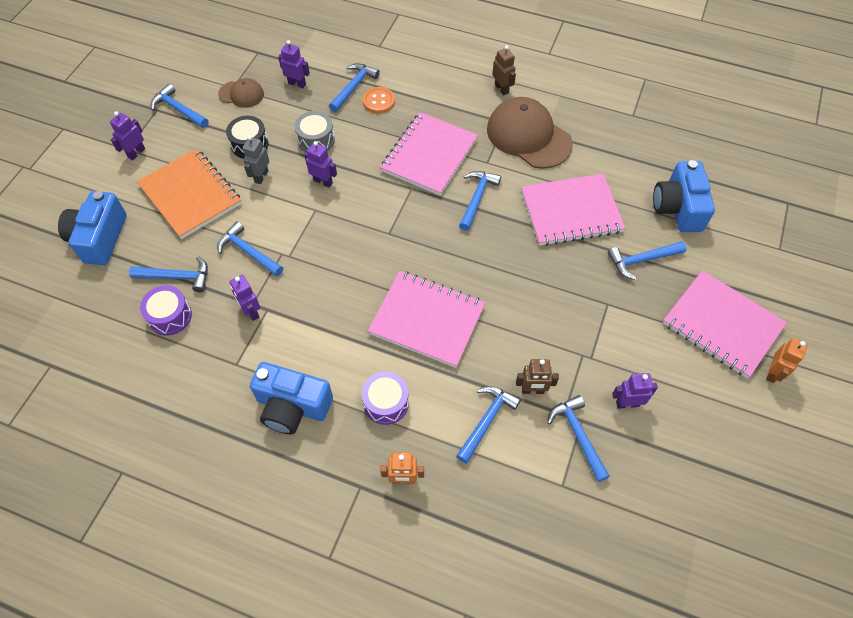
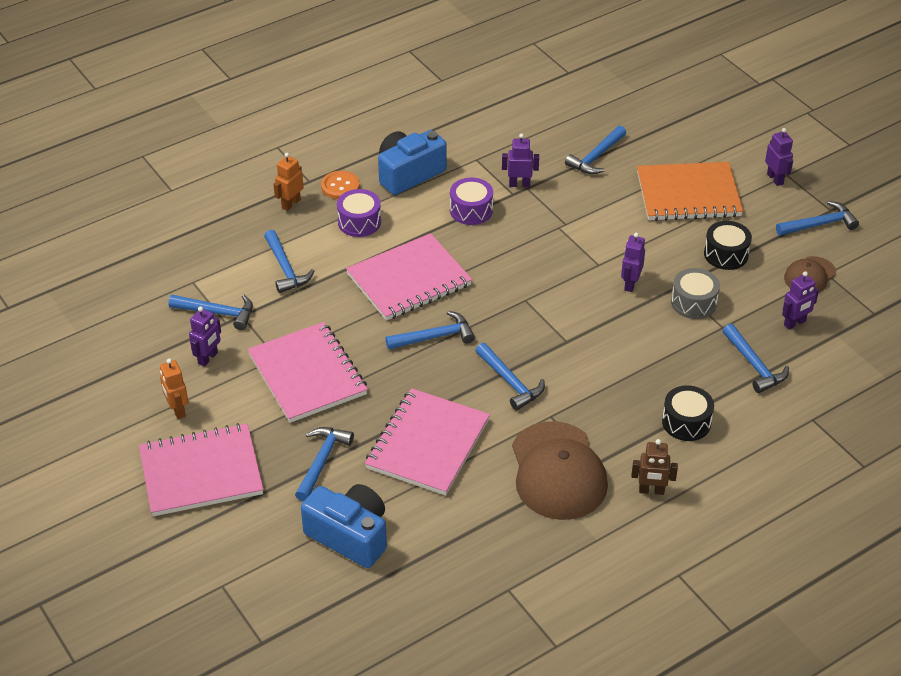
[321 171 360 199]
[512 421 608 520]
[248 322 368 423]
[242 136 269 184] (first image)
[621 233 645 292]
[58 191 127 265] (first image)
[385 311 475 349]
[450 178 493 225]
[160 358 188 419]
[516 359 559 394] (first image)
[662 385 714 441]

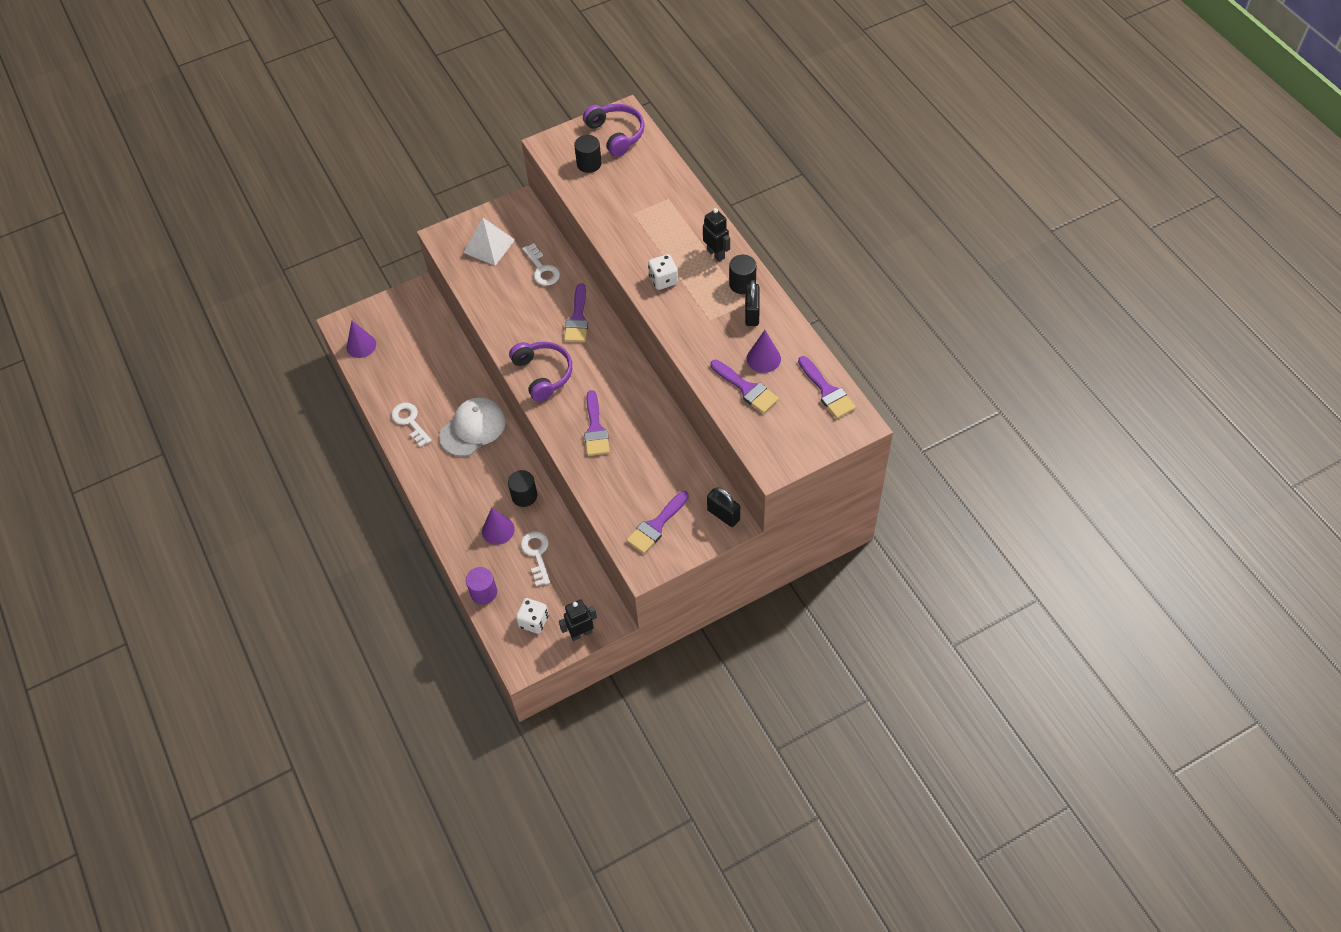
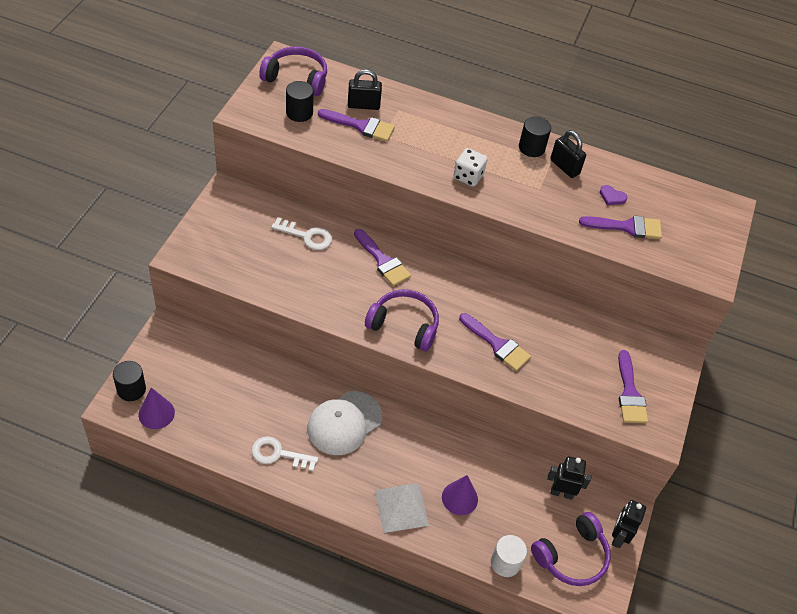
[547 456 591 500]
[375 484 429 533]
[600 185 628 205]
[318 109 395 142]
[307 391 382 455]
[113 361 146 401]
[348 69 382 110]
[521 531 550 586] (first image)
[491 535 527 577]
[531 512 611 586]

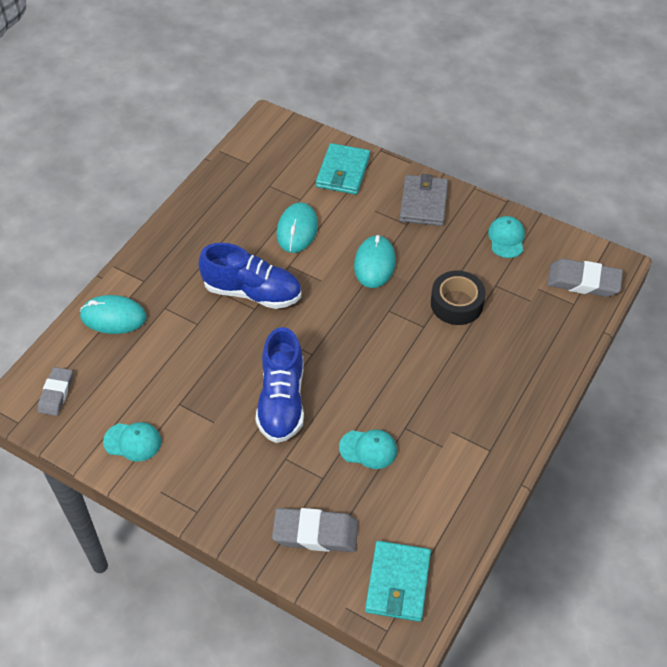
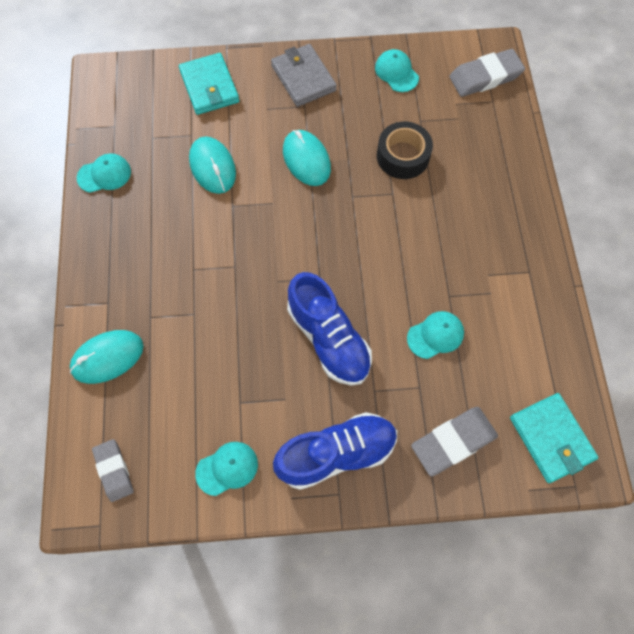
[273 412 397 490]
[77 153 131 193]

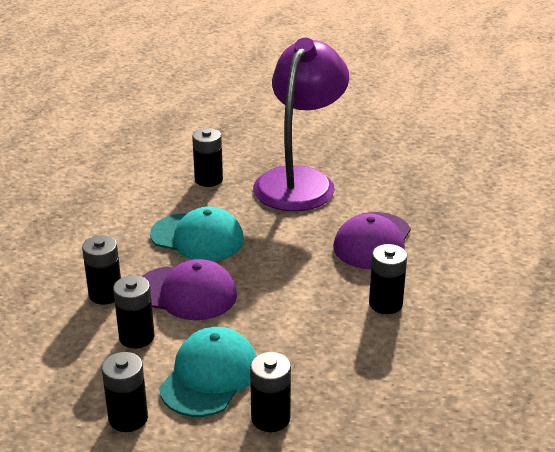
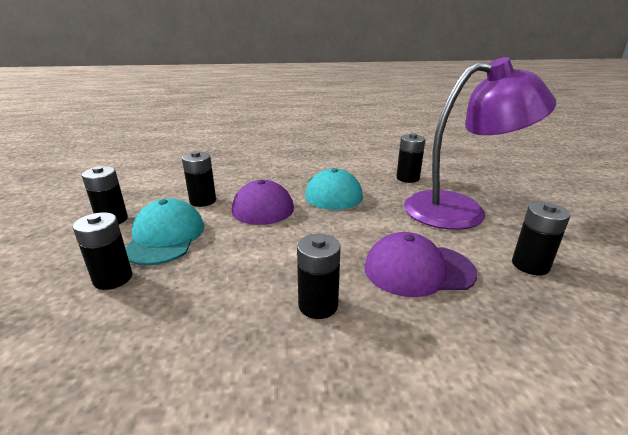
[512 202 570 275]
[125 198 204 266]

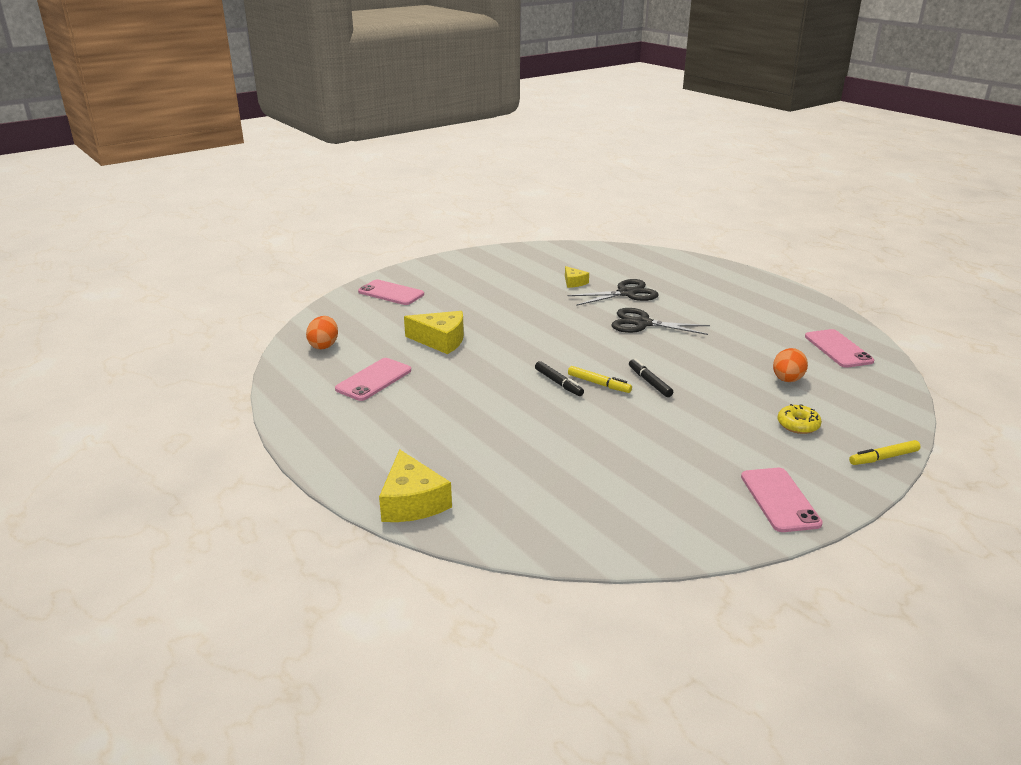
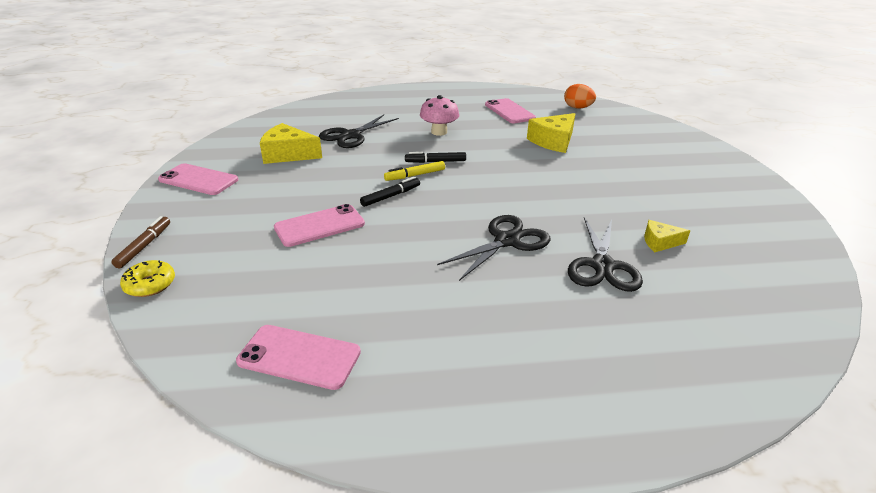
[274 204 365 247]
[773 348 808 382] (first image)
[360 177 420 207]
[120 260 175 297]
[111 216 170 268]
[260 123 322 164]
[420 95 459 136]
[319 115 399 148]

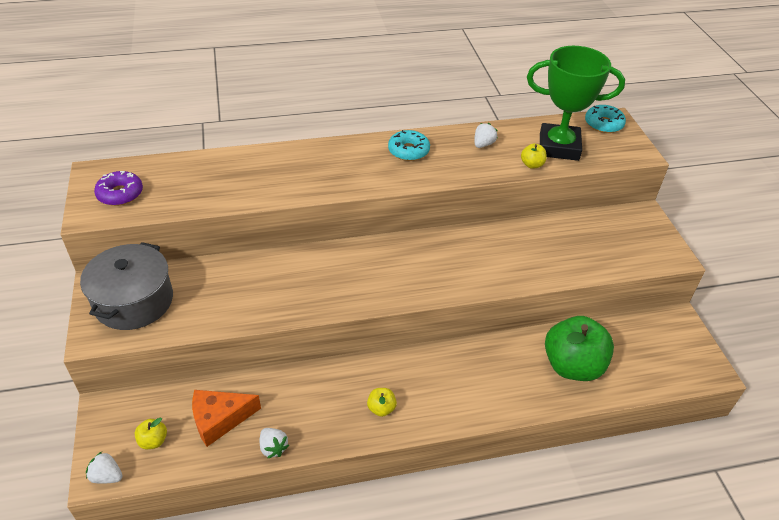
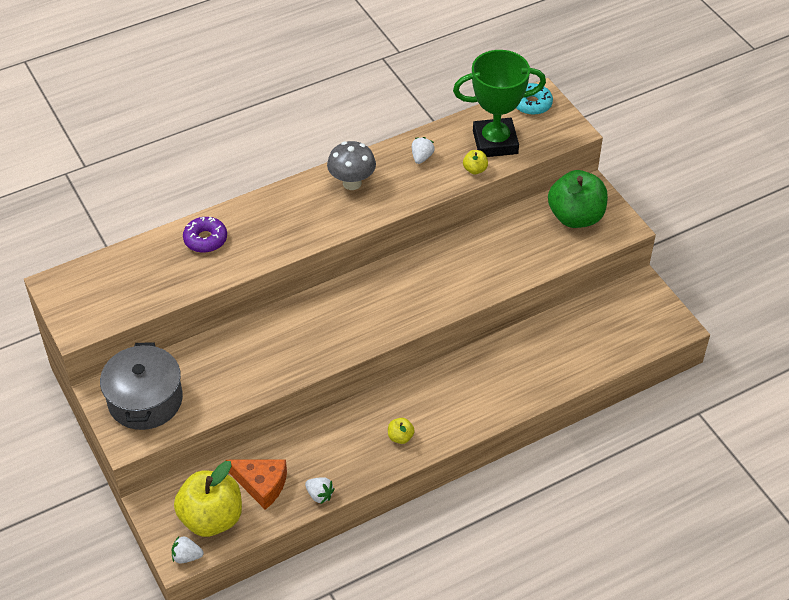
[327 141 376 190]
[183 217 227 253]
[548 170 608 228]
[226 459 287 510]
[174 461 242 537]

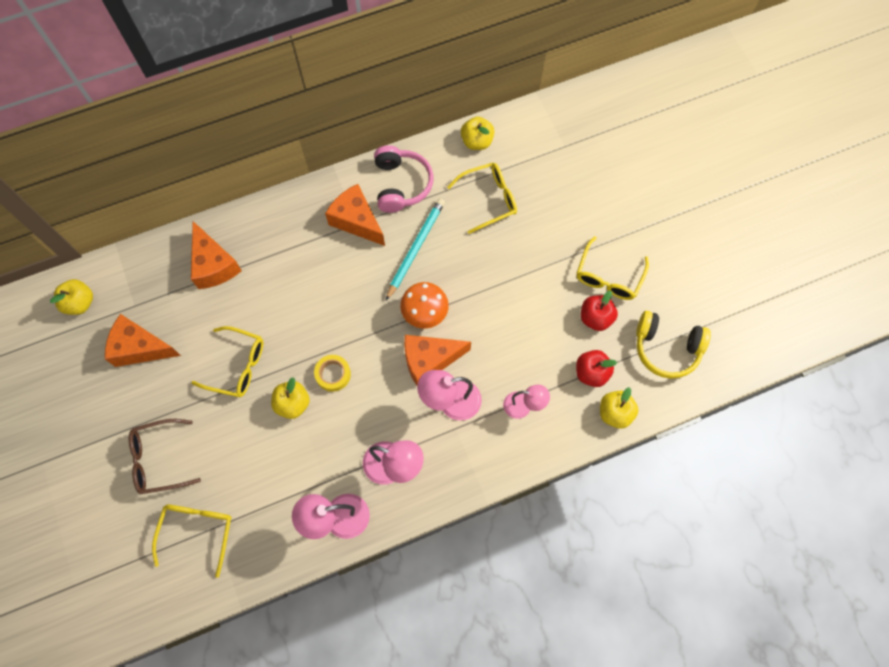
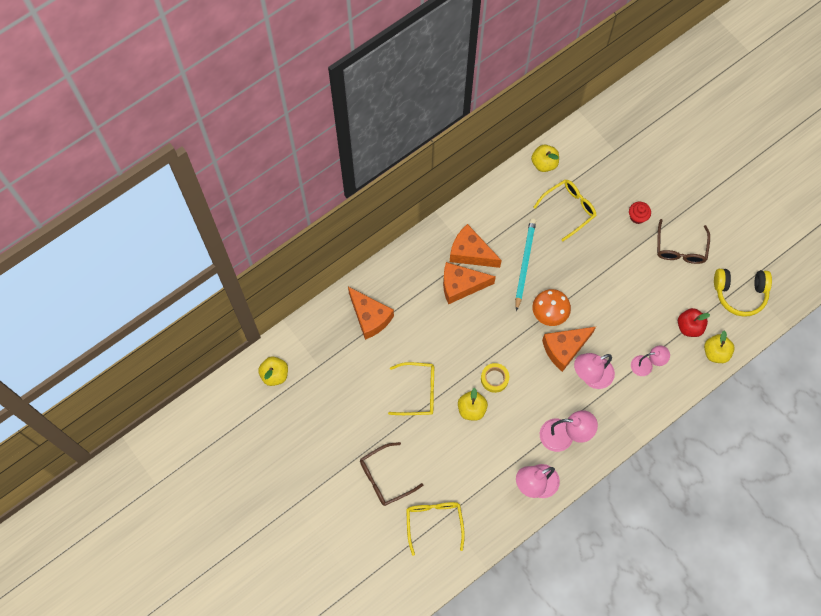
[374 145 434 213] (first image)
[657 219 710 264]
[581 290 618 331] (first image)
[443 262 496 304]
[629 202 651 224]

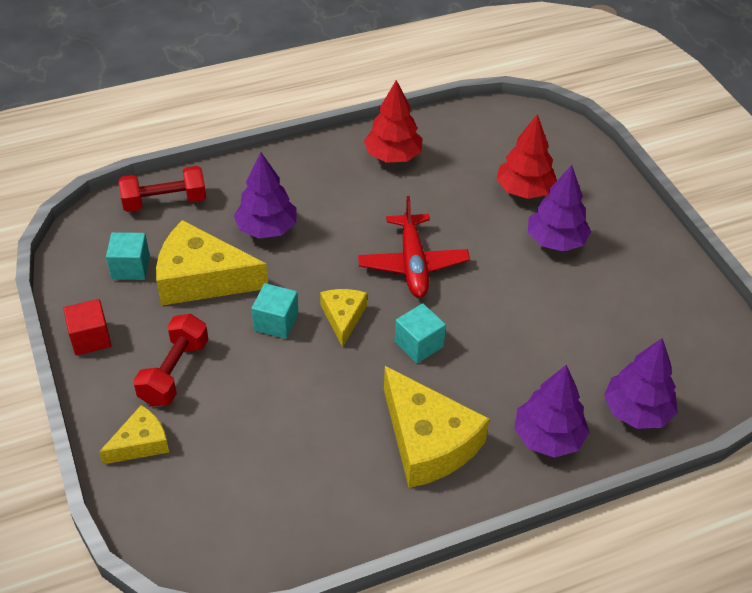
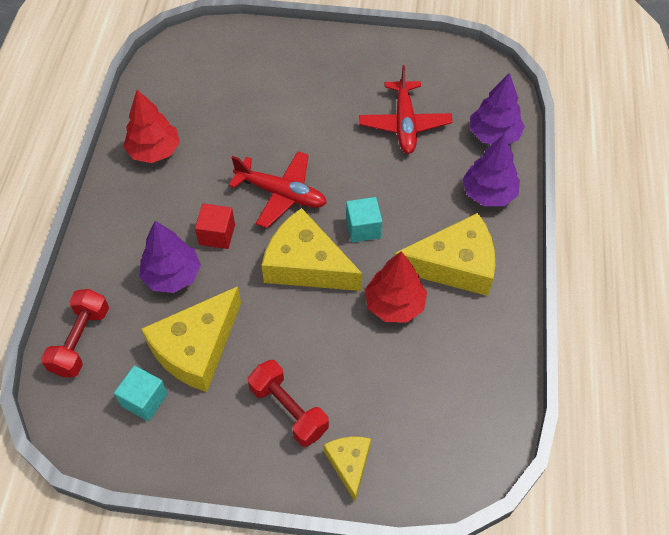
[365 251 427 323]
[528 165 591 252] (first image)
[252 283 298 339] (first image)
[261 208 362 291]
[195 204 235 249]
[359 65 453 154]

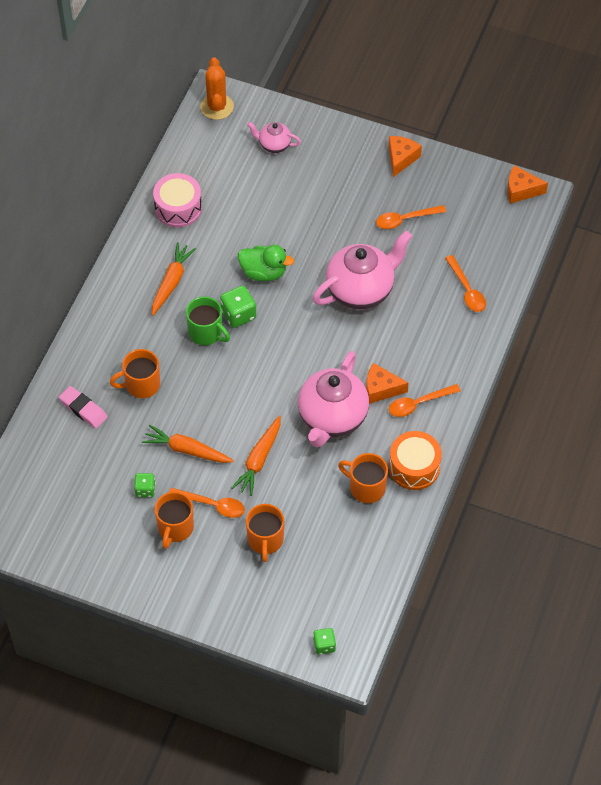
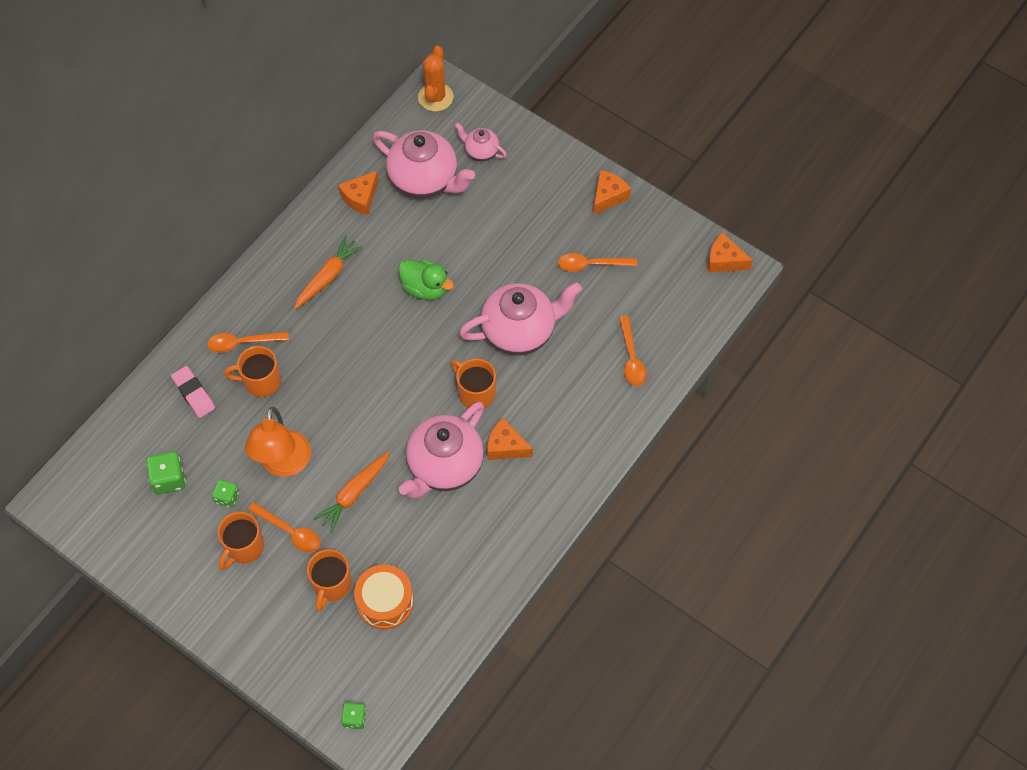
[338 171 379 215]
[146 451 186 494]
[186 296 230 345] (first image)
[207 332 289 353]
[245 407 311 477]
[354 564 414 629]
[451 359 496 408]
[373 130 475 199]

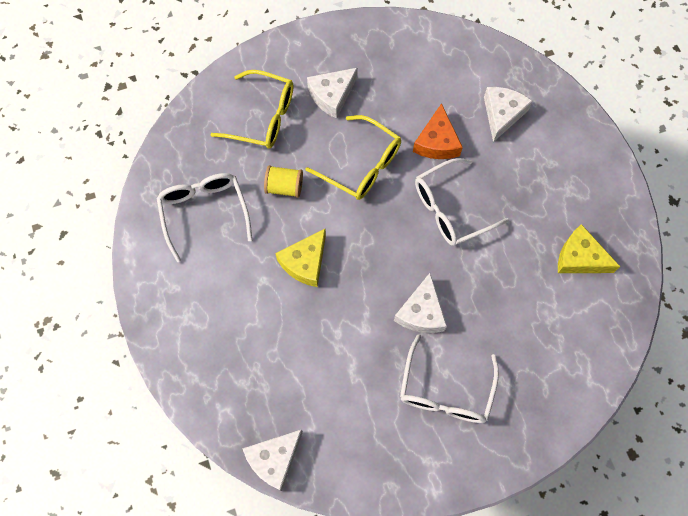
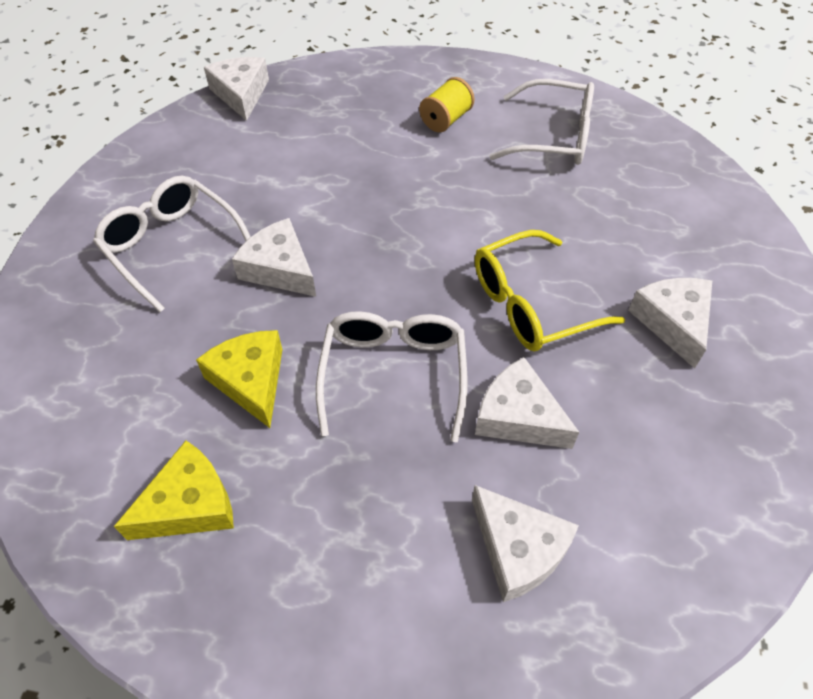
[210 70 293 149] (first image)
[475 357 579 449]
[419 77 475 132]
[196 330 283 428]

